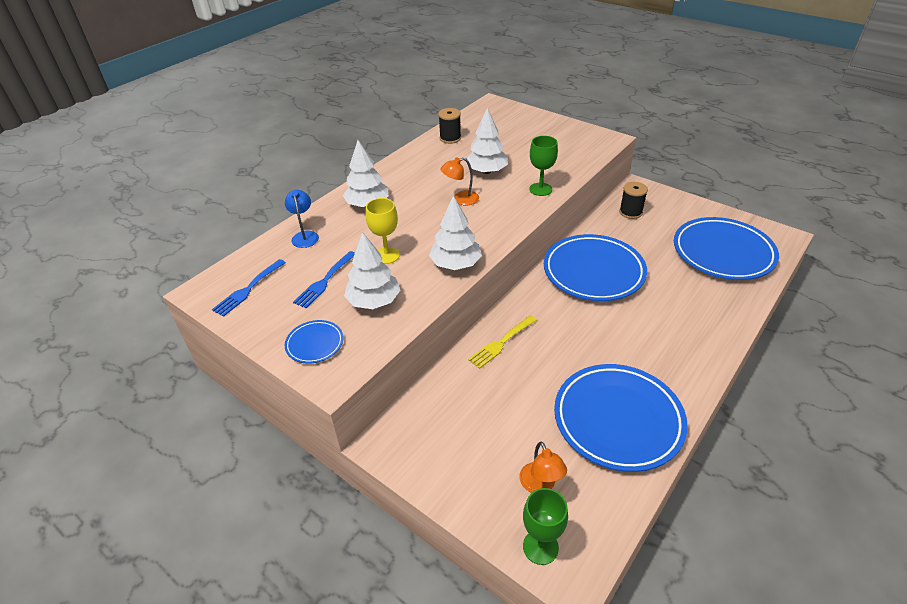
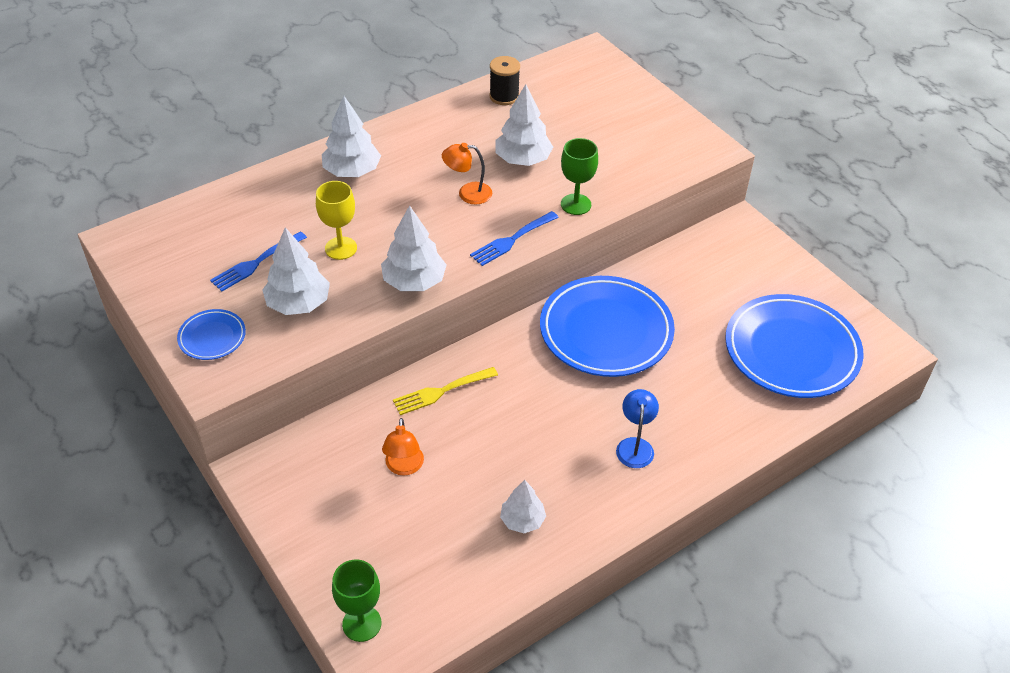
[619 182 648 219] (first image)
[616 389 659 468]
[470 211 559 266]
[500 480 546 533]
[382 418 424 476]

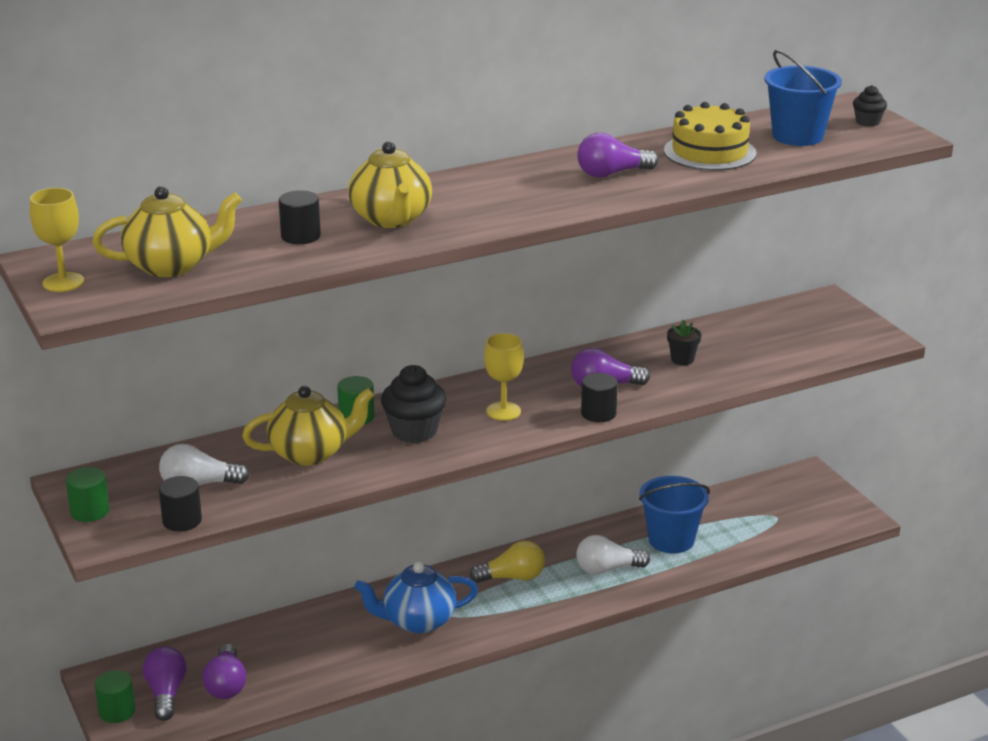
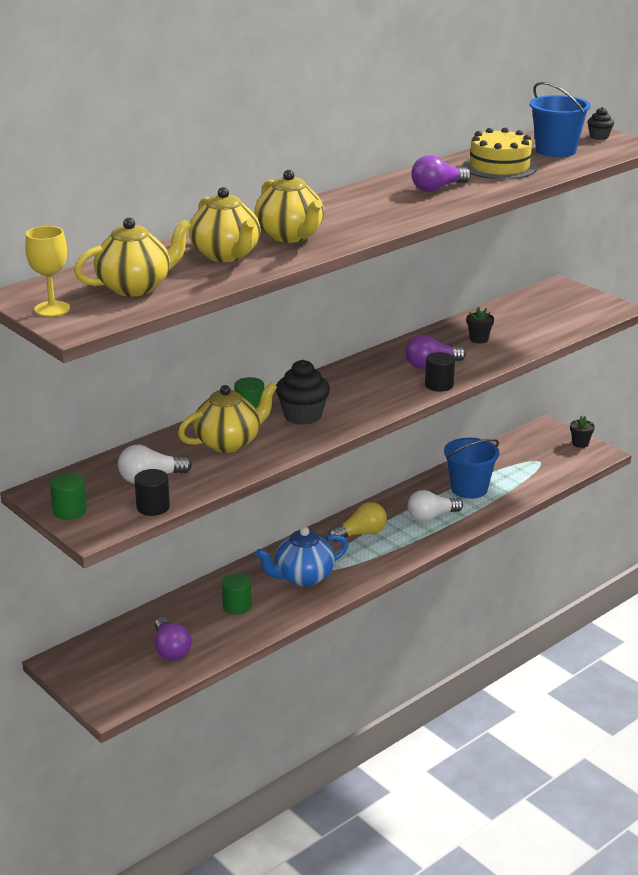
[189 187 261 262]
[484 333 524 421] (first image)
[143 646 187 721] (first image)
[222 573 252 615]
[570 416 595 448]

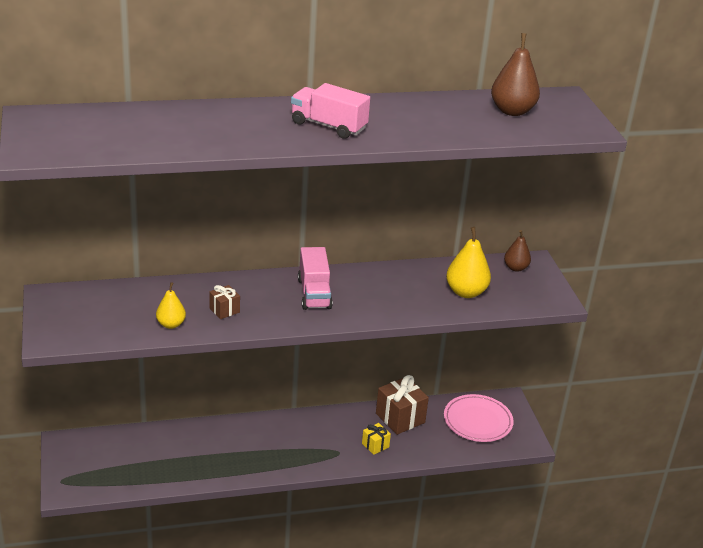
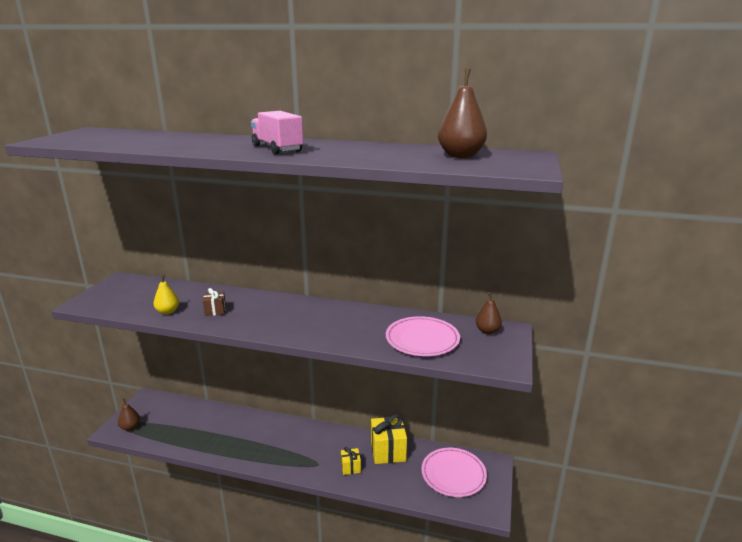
[386 316 460 356]
[298 247 333 310] (first image)
[371 414 407 464]
[118 398 140 431]

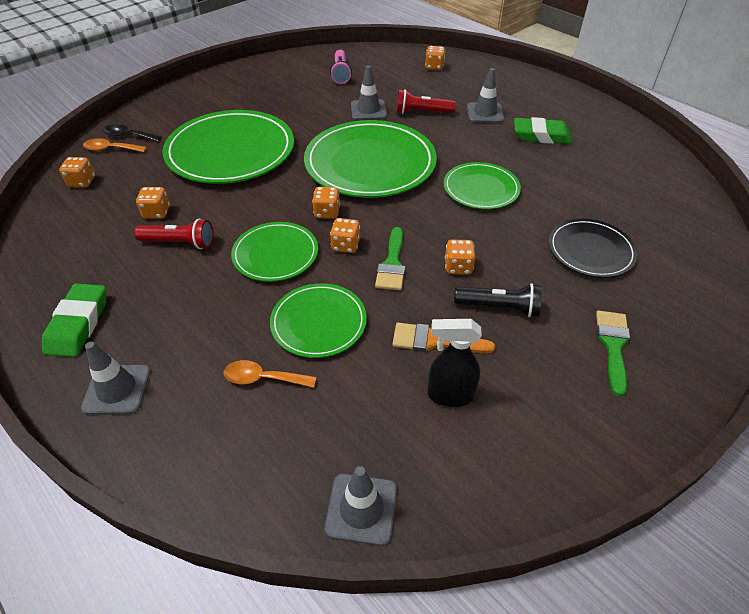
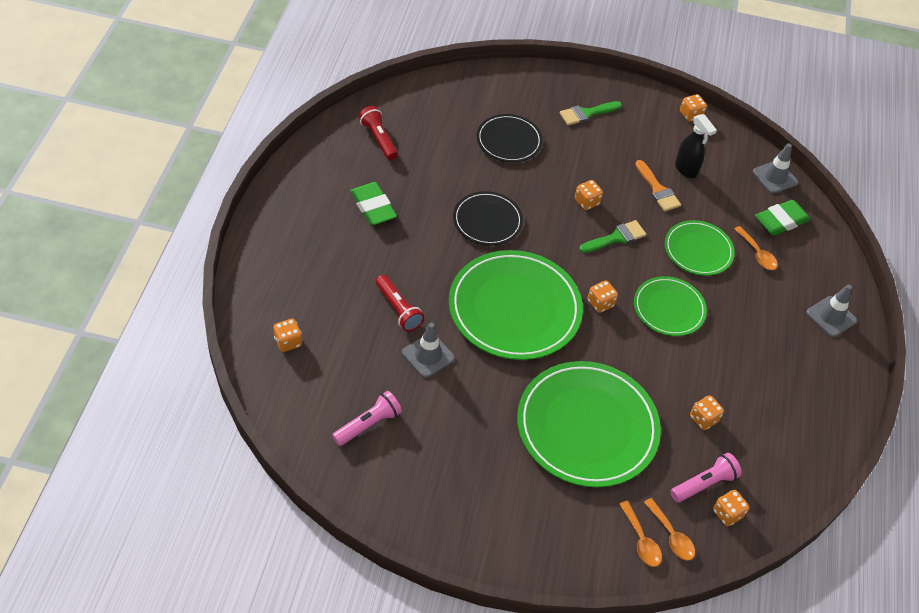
[467 68 504 123] (first image)
[619 501 662 567]
[453 191 523 246]
[680 94 707 122]
[358 106 398 160]
[755 200 811 236]
[454 283 542 317] (first image)
[670 453 742 503]

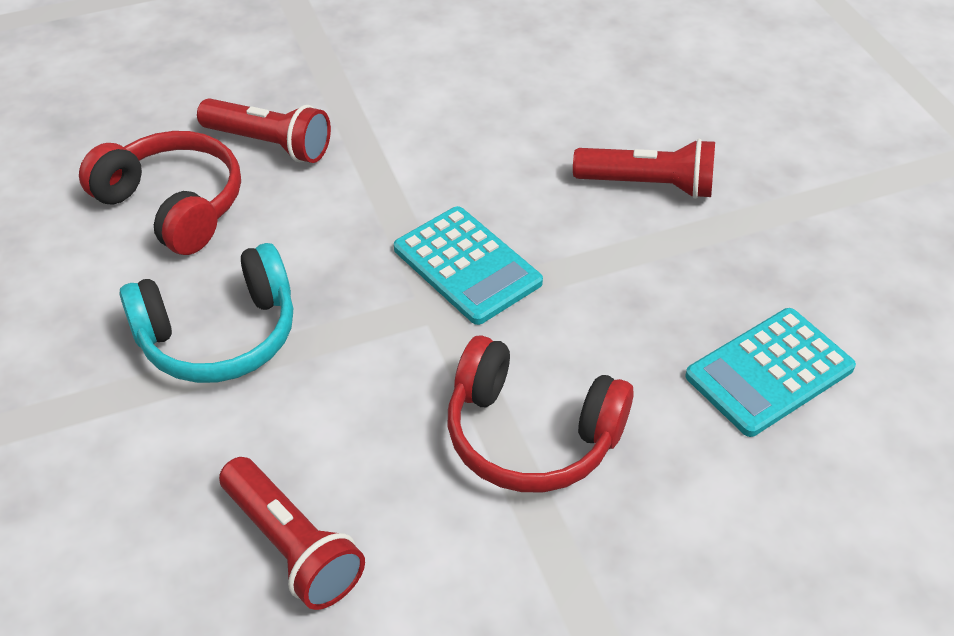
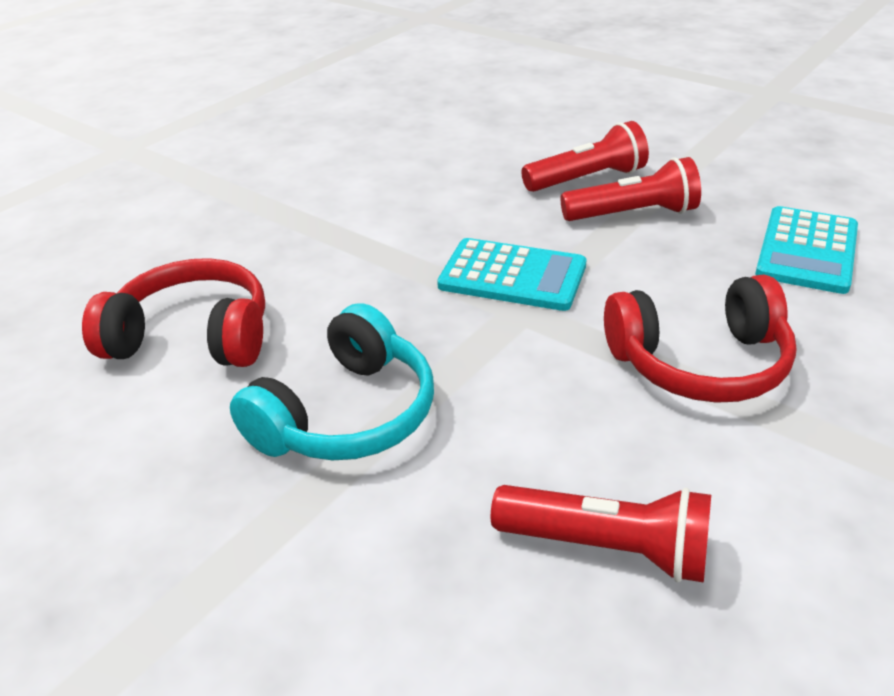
[560 157 701 221]

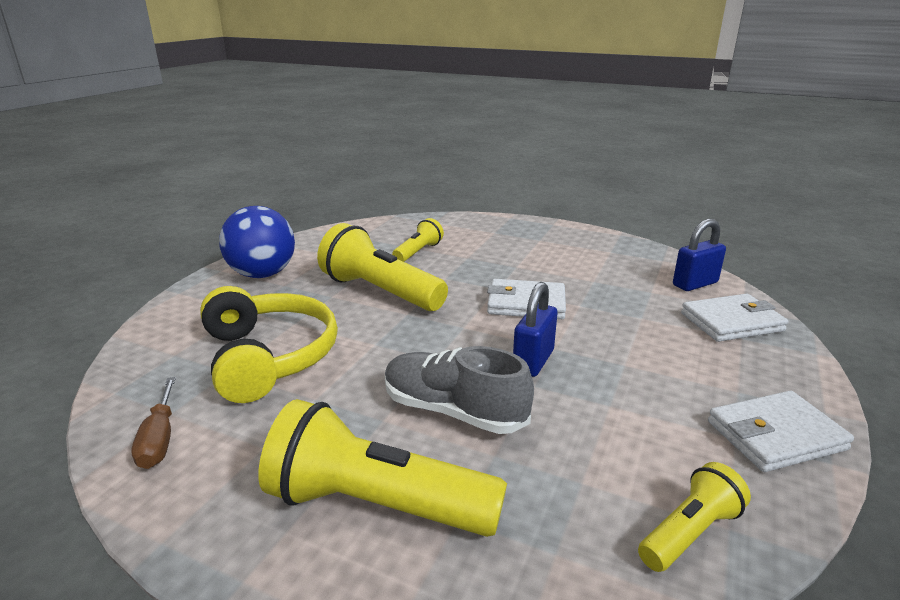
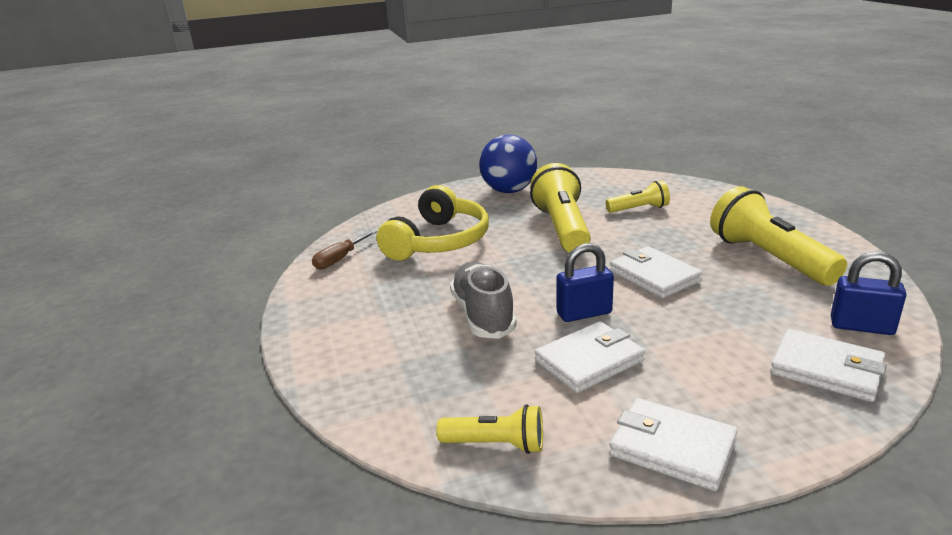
[710 186 847 286]
[535 321 645 393]

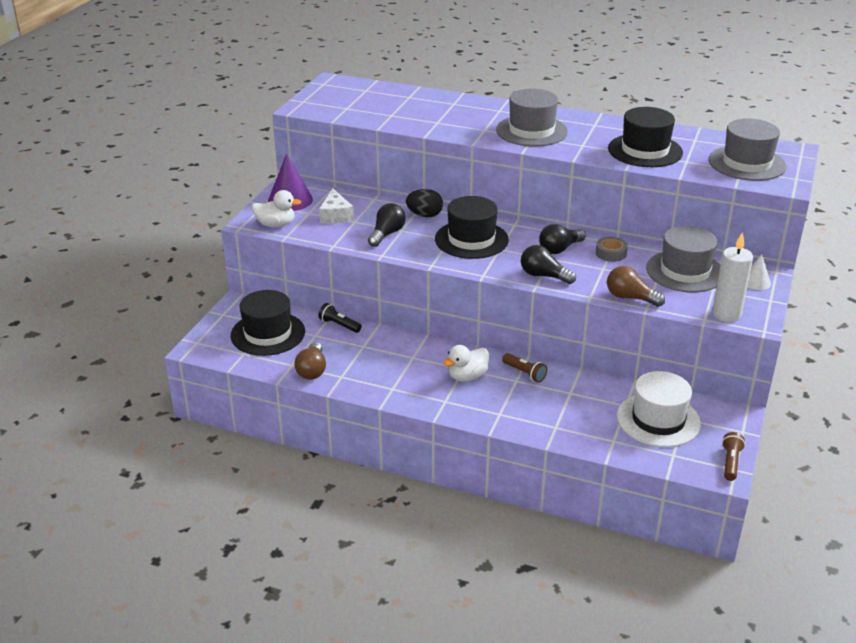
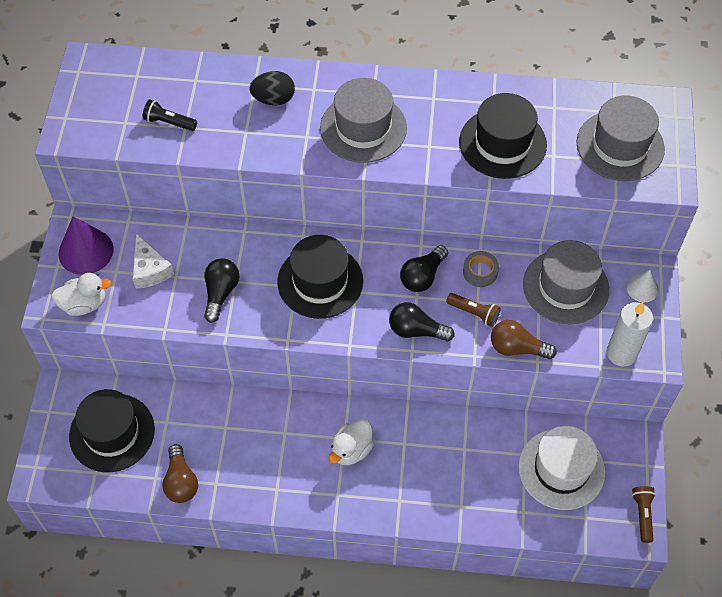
[249 71 295 105]
[143 99 197 131]
[446 293 501 327]

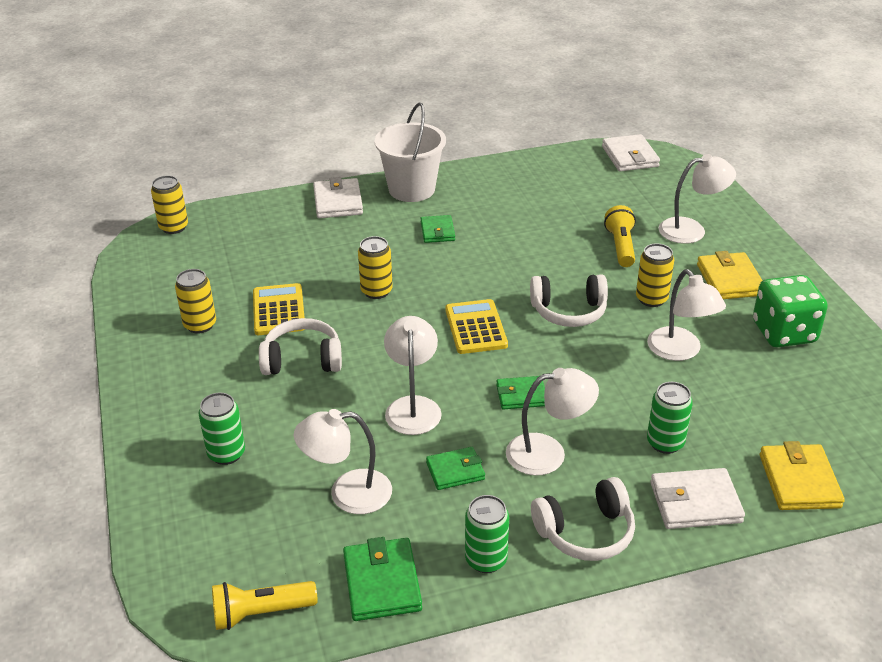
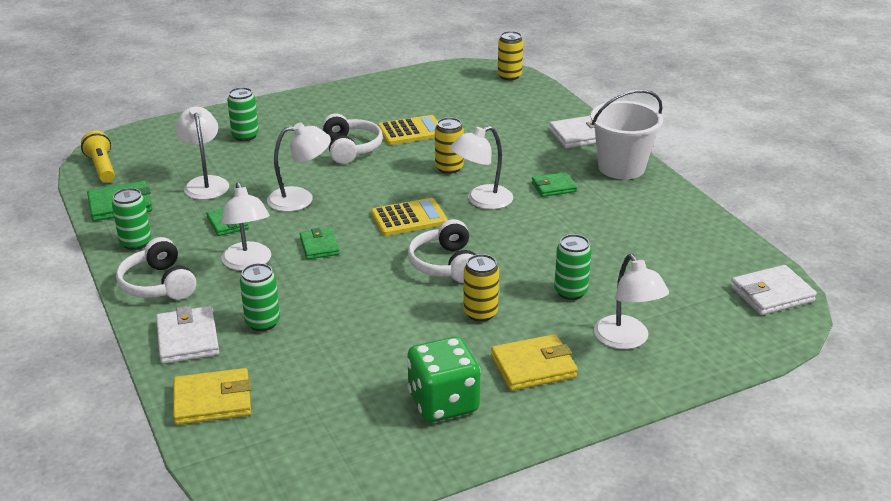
[554 234 592 300]
[175 269 216 334] (first image)
[450 126 513 209]

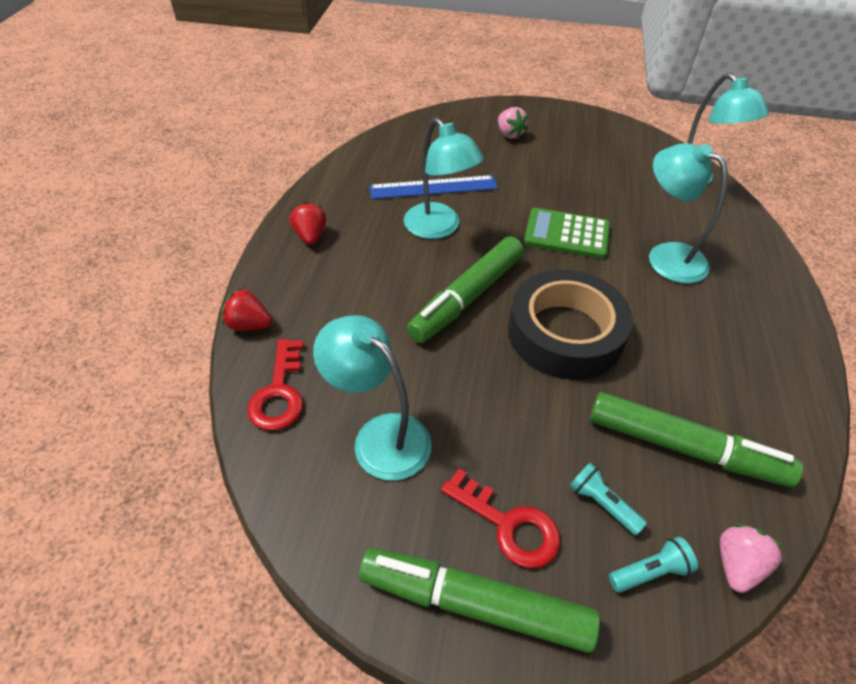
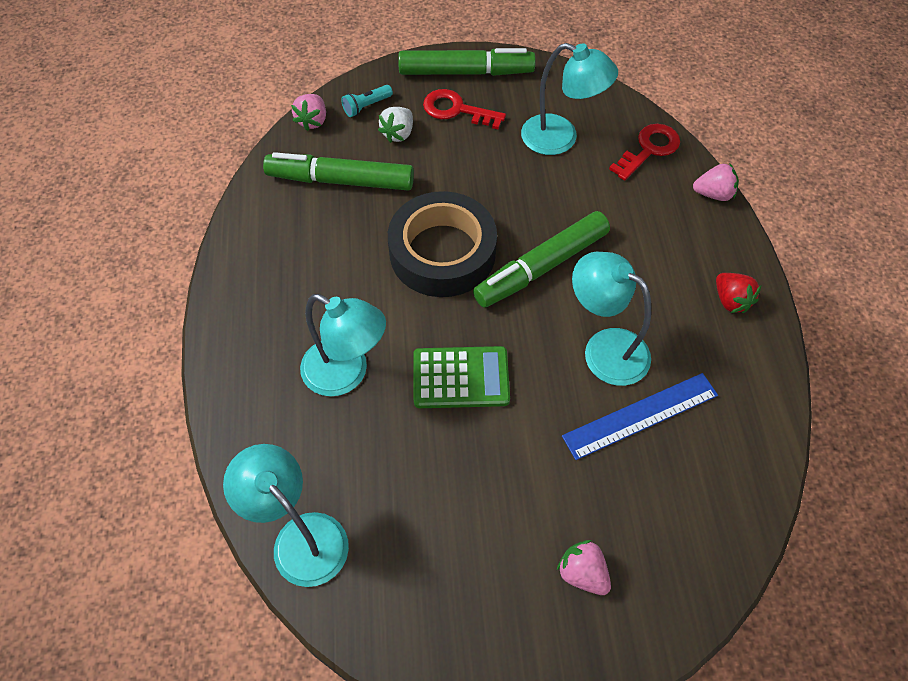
[473 211 610 307]
[693 164 739 201]
[609 124 680 181]
[378 107 413 143]

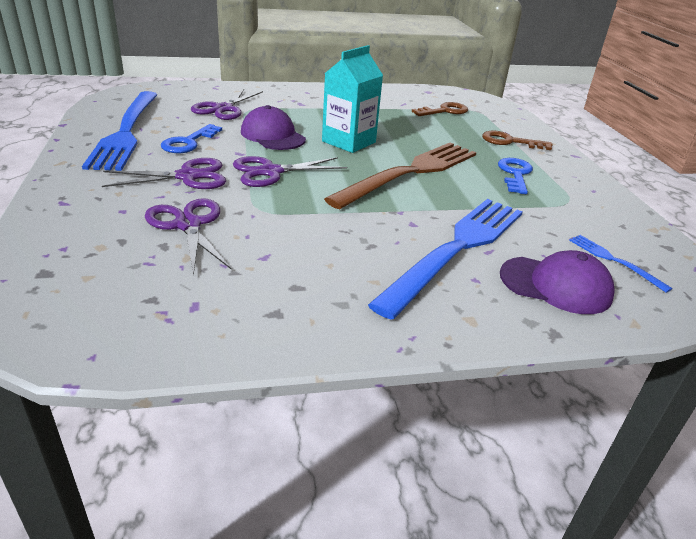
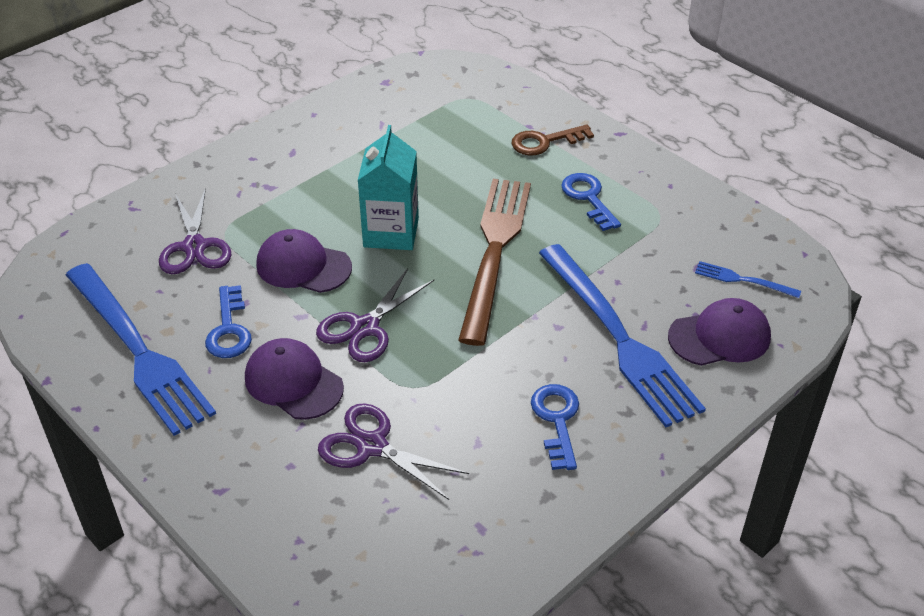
[412 102 468 116] (first image)
[245 338 344 420]
[539 244 706 427]
[531 384 579 470]

